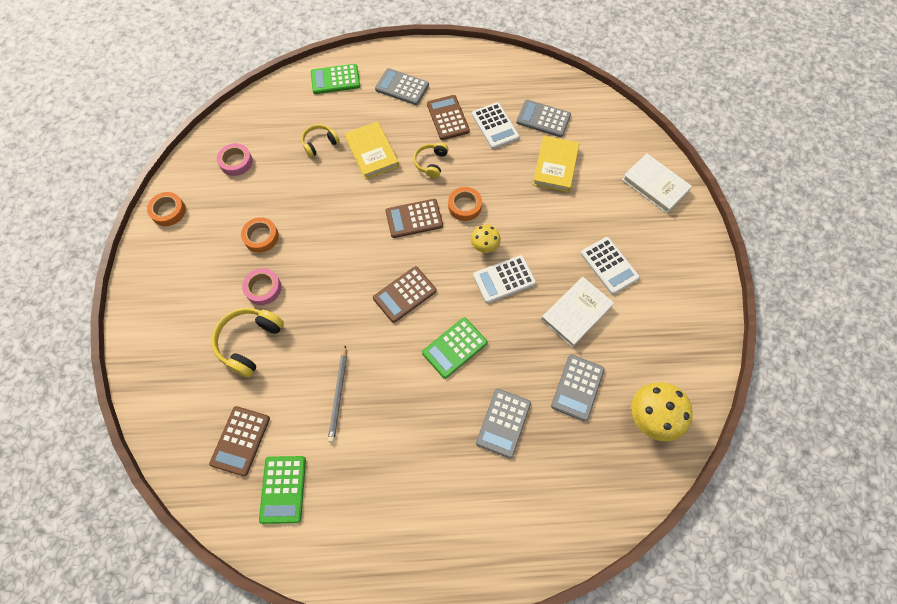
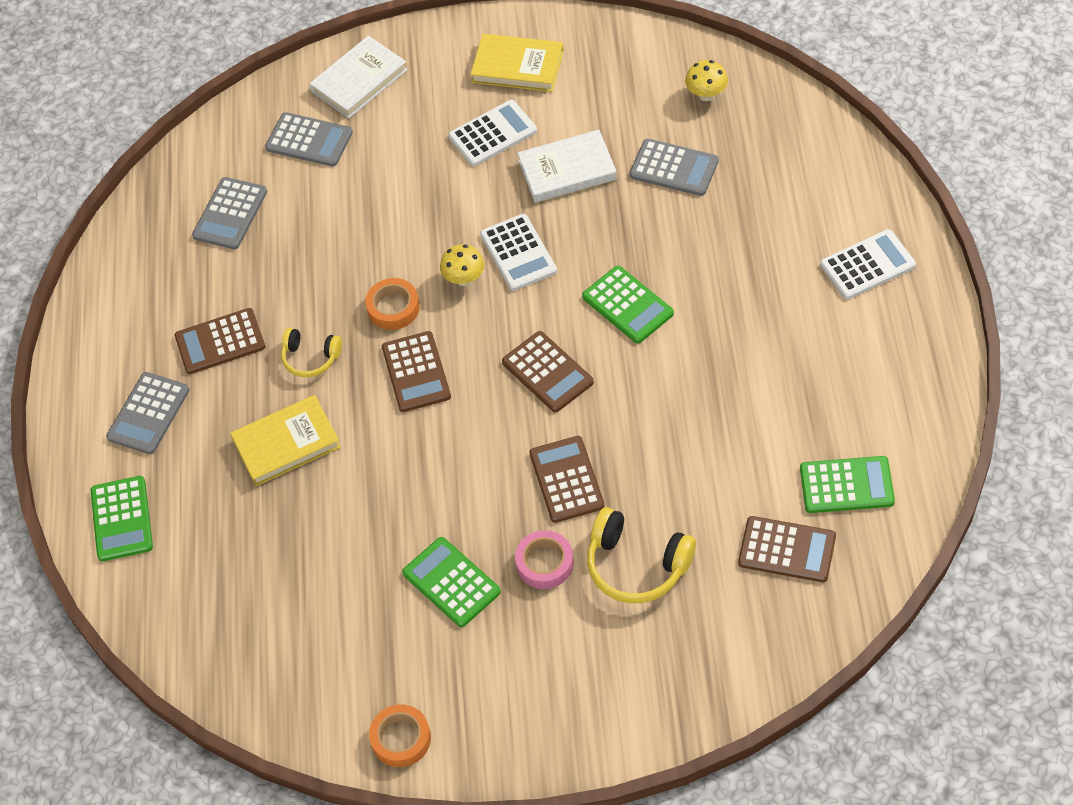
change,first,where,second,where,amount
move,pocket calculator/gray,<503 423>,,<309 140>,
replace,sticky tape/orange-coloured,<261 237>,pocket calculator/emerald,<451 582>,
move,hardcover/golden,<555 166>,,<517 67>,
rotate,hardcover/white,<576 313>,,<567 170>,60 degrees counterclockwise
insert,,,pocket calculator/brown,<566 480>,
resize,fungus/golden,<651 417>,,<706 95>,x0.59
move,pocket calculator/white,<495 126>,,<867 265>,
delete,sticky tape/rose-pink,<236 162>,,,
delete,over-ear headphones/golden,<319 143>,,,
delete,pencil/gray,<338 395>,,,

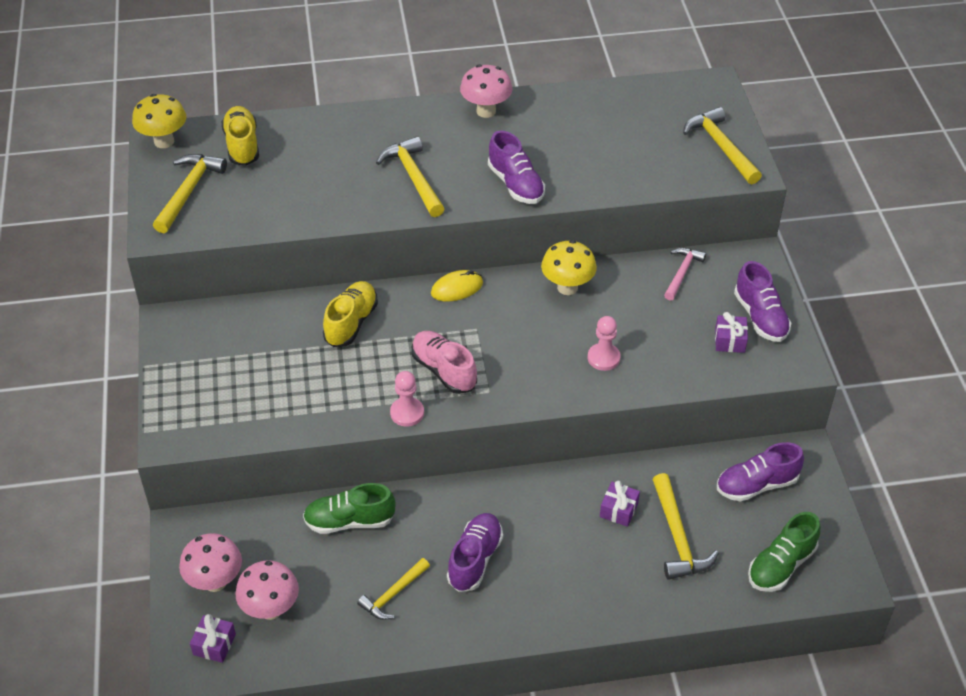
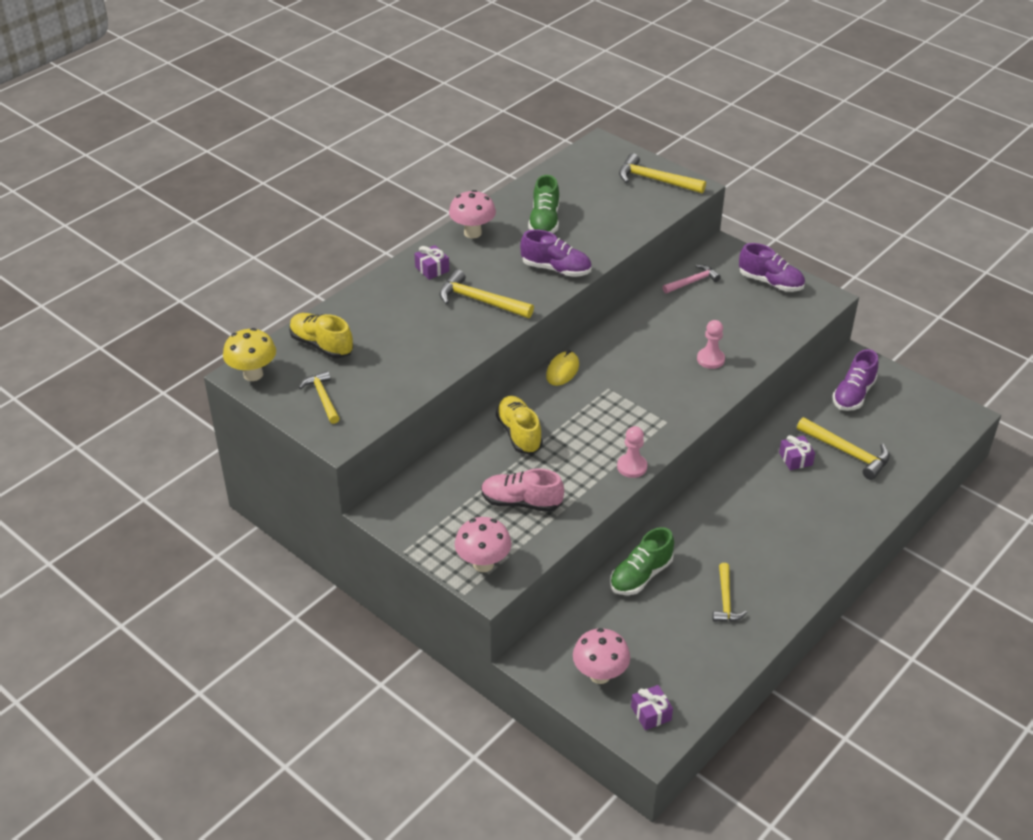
change,first,where,second,where,amount
resize,carpenter's hammer/golden,<188 191>,,<322 398>,x0.66
move,present/purple,<730 340>,,<432 269>,
move,fungus/rose-pink,<271 609>,,<483 564>,
move,sneaker/rose-pink,<444 371>,,<521 502>,
move,sneaker/emerald,<781 565>,,<544 222>,
rotate,carpenter's hammer/rose-pink,<682 273>,,<692 282>,75 degrees clockwise
delete,sneaker/purple,<475 559>,,,
delete,fungus/golden,<567 287>,,,

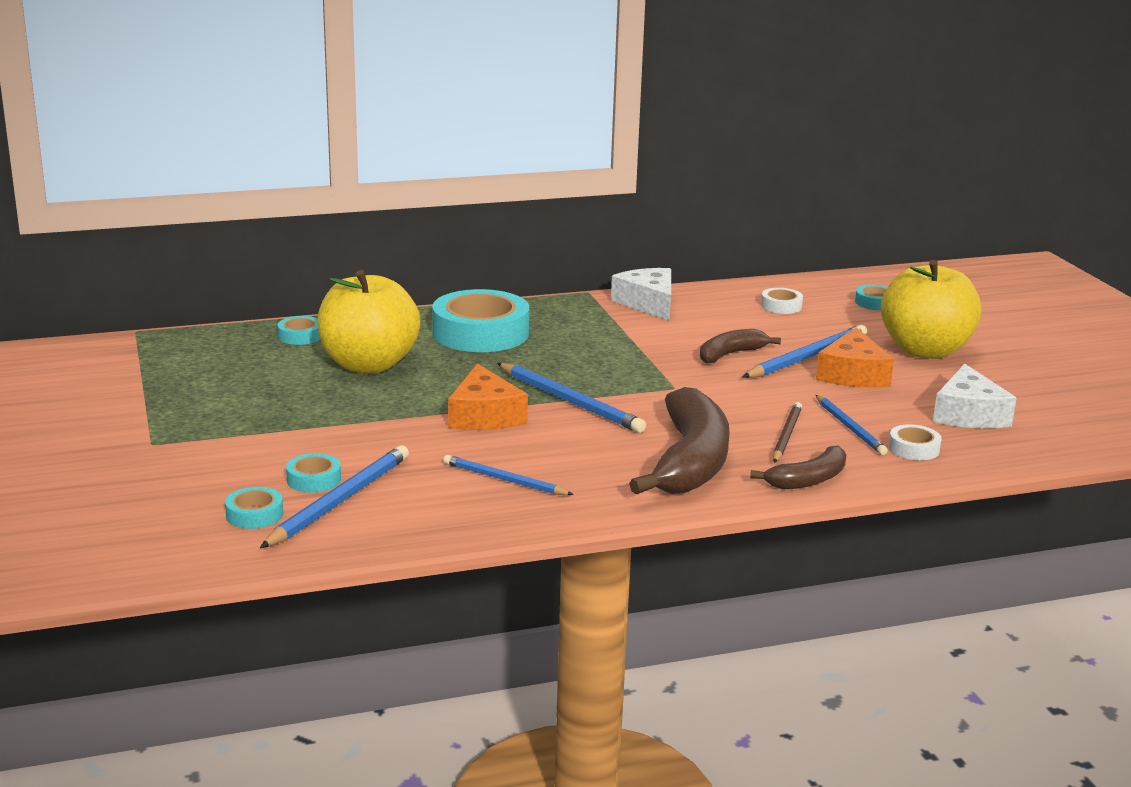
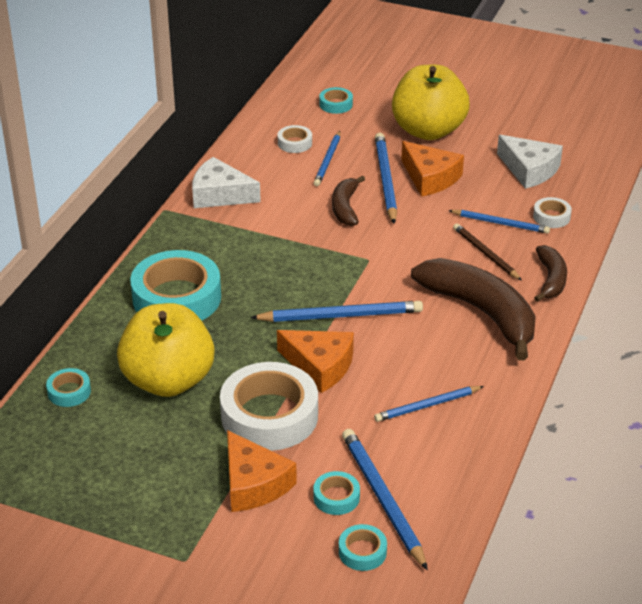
change,first,where,second,where,amount
insert,,,sticky tape/white,<269 415>,
insert,,,piece of cheese/orange-coloured,<253 484>,
insert,,,pencil/cobalt,<328 160>,

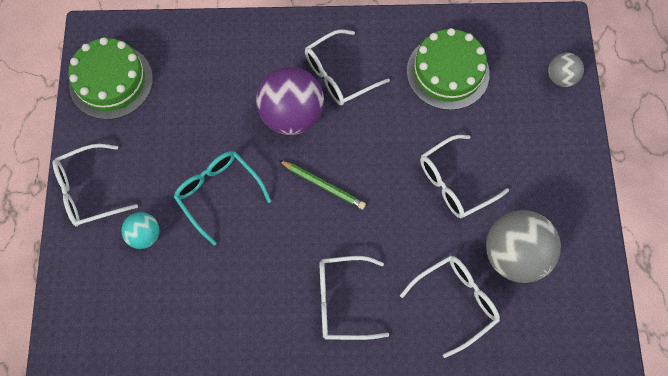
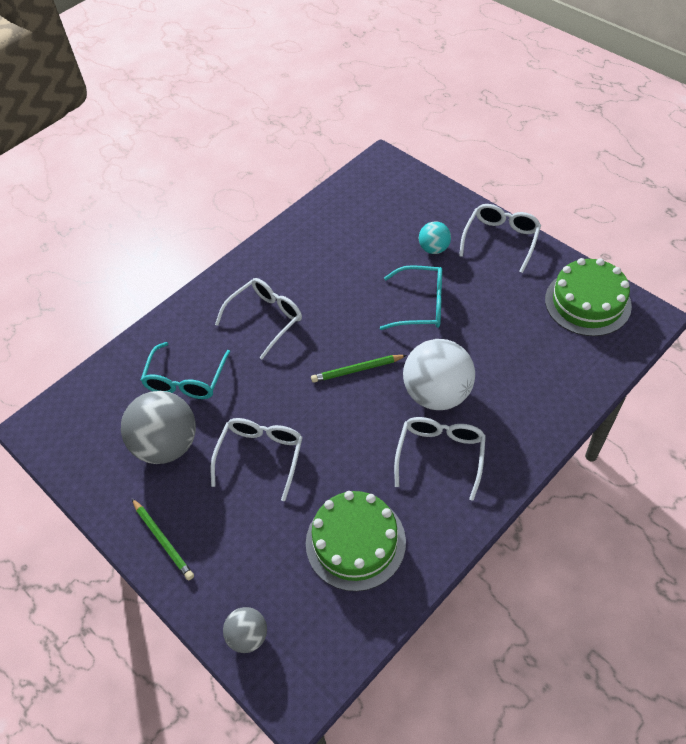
change,first,where,second,where,amount
insert,,,pencil/emerald,<163 540>,
recolor,eyeglasses/white,<456 302>,eyeglasses/aqua,<186 380>,
recolor,play ball/purple,<291 115>,play ball/white,<437 394>,

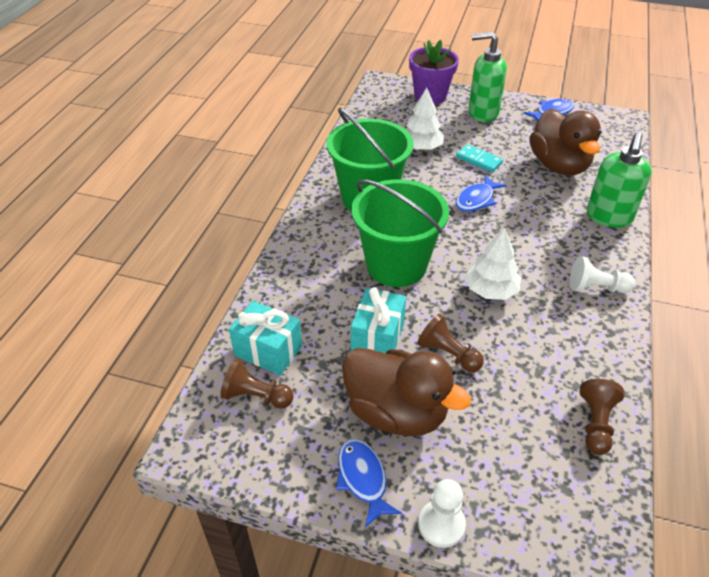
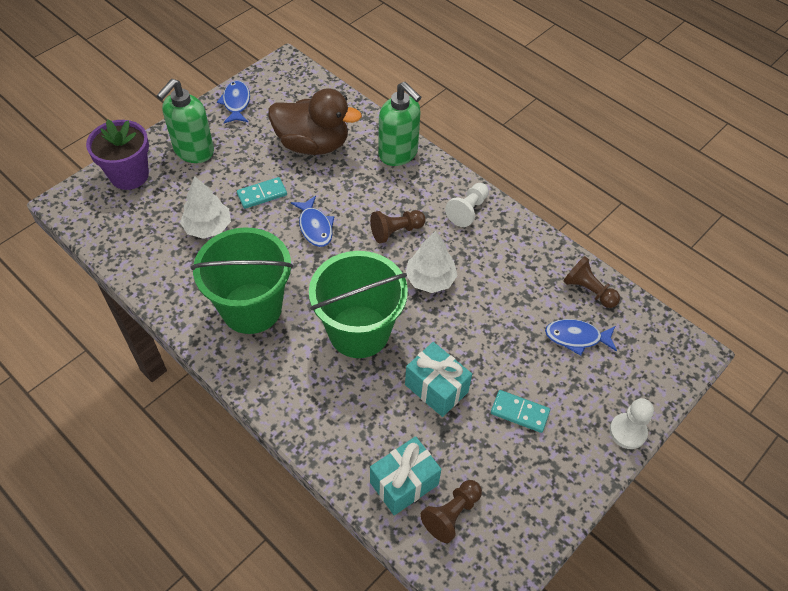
change,first,where,second,where,amount
move,game pawn/brown,<448 354>,,<396 231>,
replace,duck/brown,<396 412>,domino/aqua,<519 412>,
move,fish figure/cobalt,<363 479>,,<576 337>,

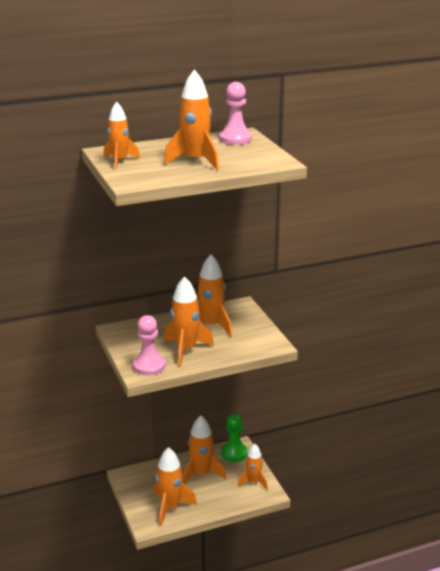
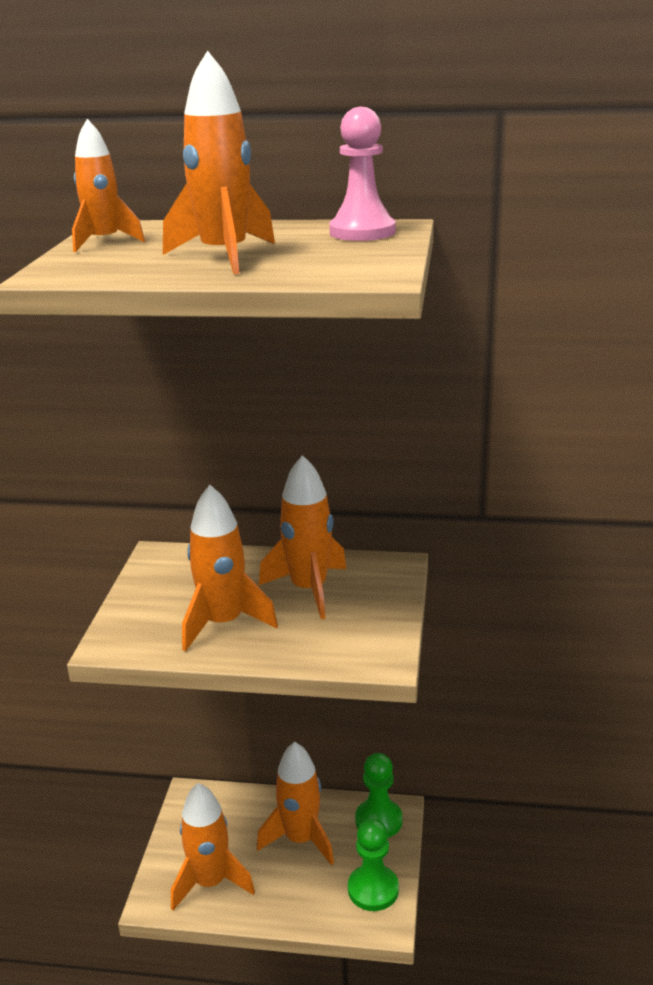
change,first,where,second,where,amount
replace,rocket/orange-coloured,<253 482>,game pawn/emerald,<373 889>,
delete,game pawn/rose-pink,<149 366>,,,

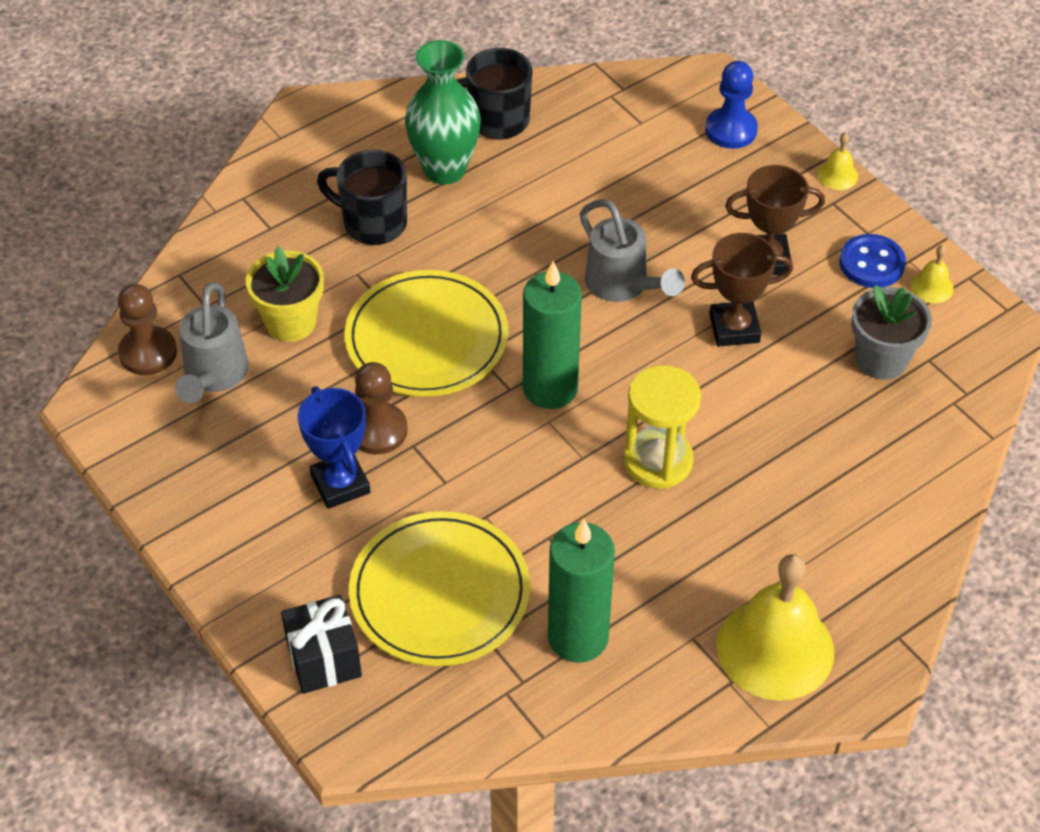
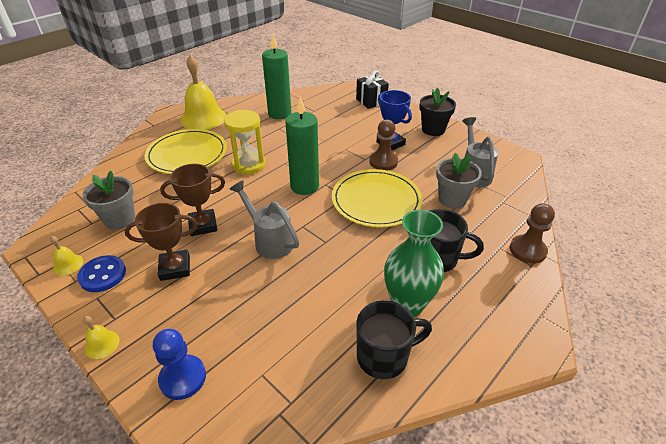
change,first,where,second,where,amount
move,plate/golden,<440 592>,,<187 154>,
insert,,,potted plant/jet-black,<433 130>,
recolor,potted plant/golden,<291 322>,potted plant/gray,<452 199>,
move,game pawn/brown,<148 353>,,<527 250>,

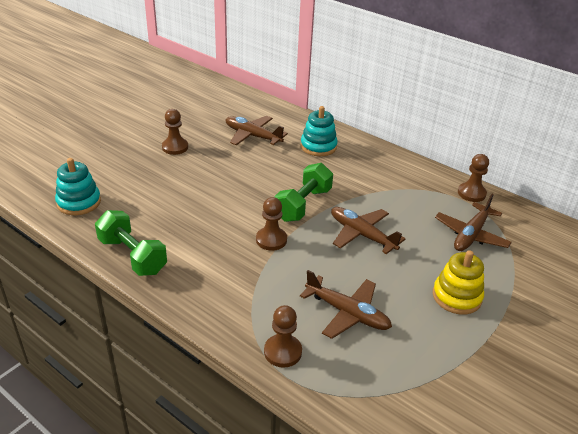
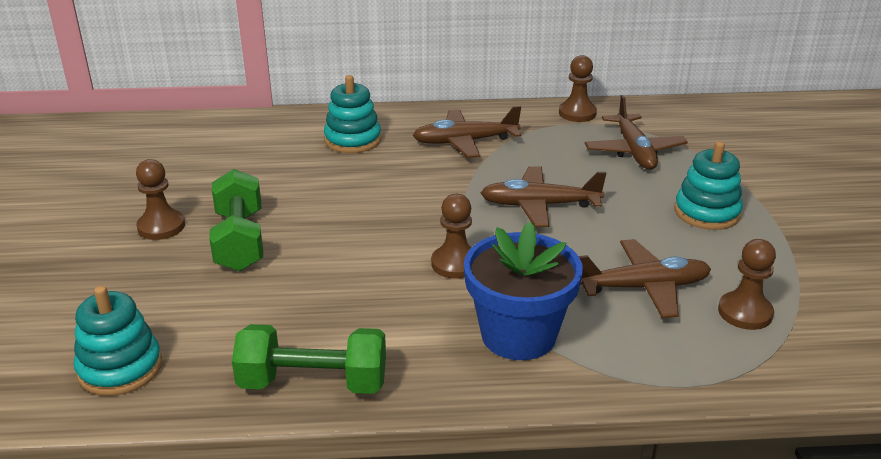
change,first,where,second,where,amount
move,dumbbell/emerald,<303 205>,,<239 241>,
move,plane/brown,<252 136>,,<465 142>,
insert,,,potted plant/cobalt,<518 335>,
recolor,ring stacker/golden,<456 297>,ring stacker/aqua,<707 213>,
move,game pawn/brown,<282 352>,,<745 312>,

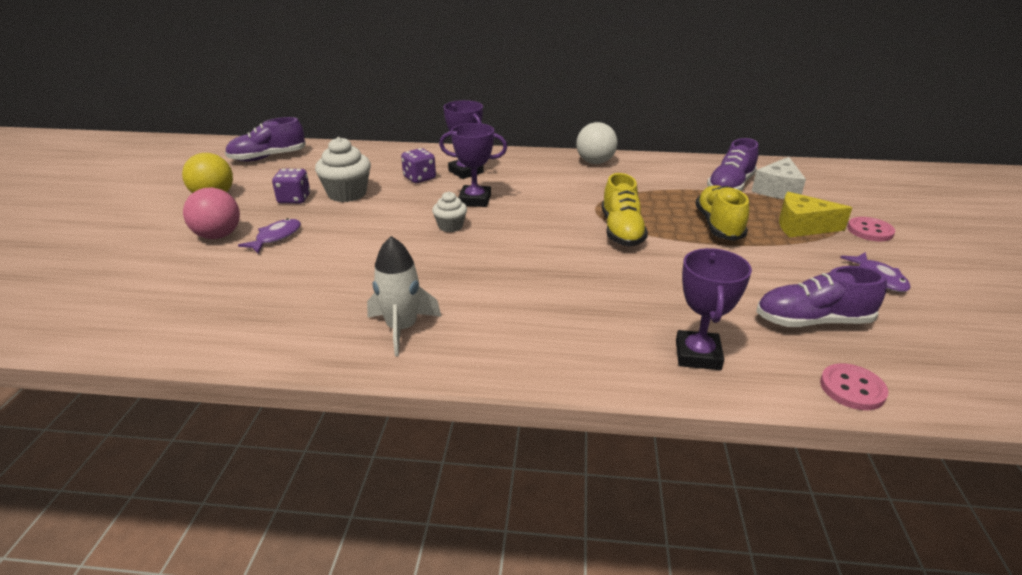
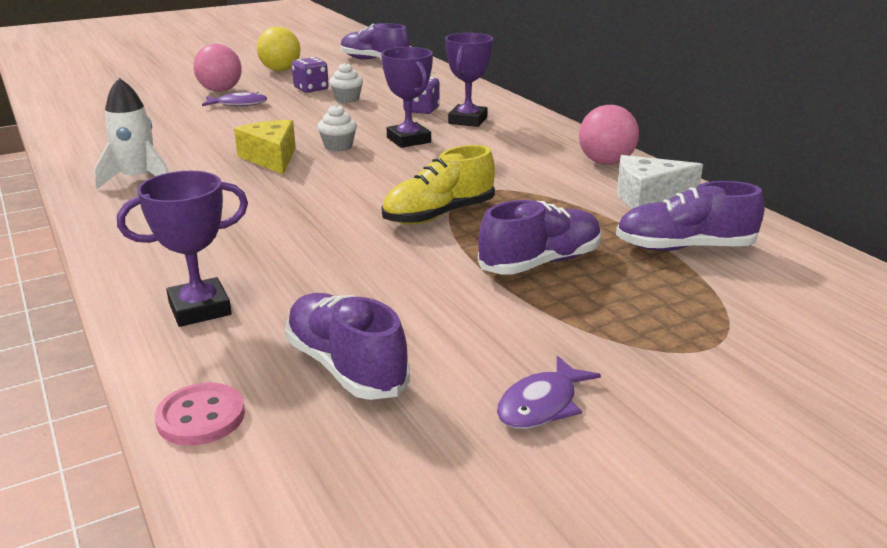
change,first,where,second,where,amount
move,piece of cheese/golden,<802 226>,,<271 158>,
resize,fairy cake/white,<347 194>,,<347 99>,x0.59
recolor,sneaker/golden,<718 225>,sneaker/purple,<540 263>,
recolor,play ball/white,<595 162>,play ball/rose-pink,<605 162>,
move,piece of cheese/white,<777 190>,,<648 197>,
delete,button/rose-pink,<870 231>,,,

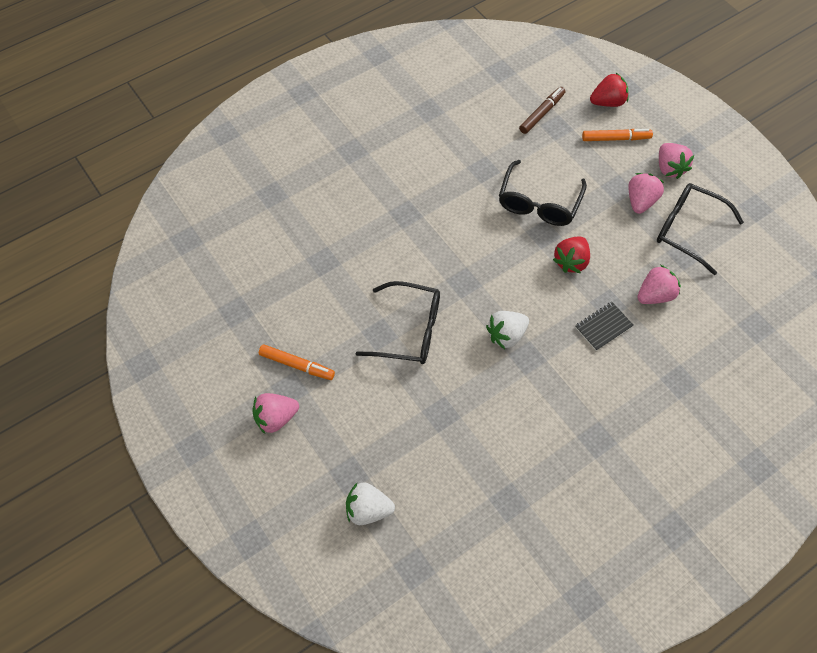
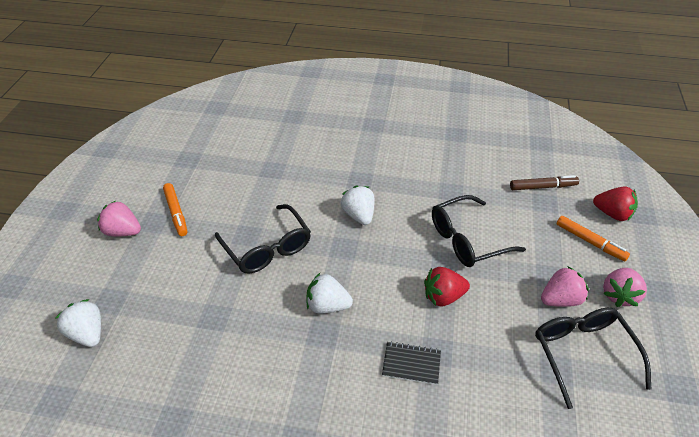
change,first,where,second,where,amount
insert,,,toy strawberry/white,<359 215>,
delete,toy strawberry/rose-pink,<655 295>,,,

